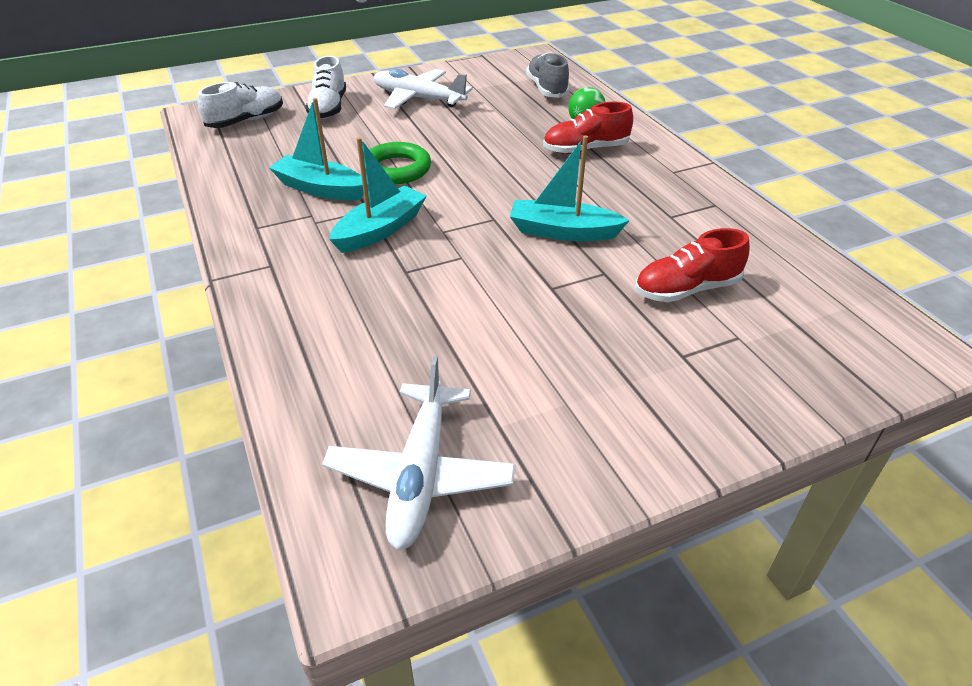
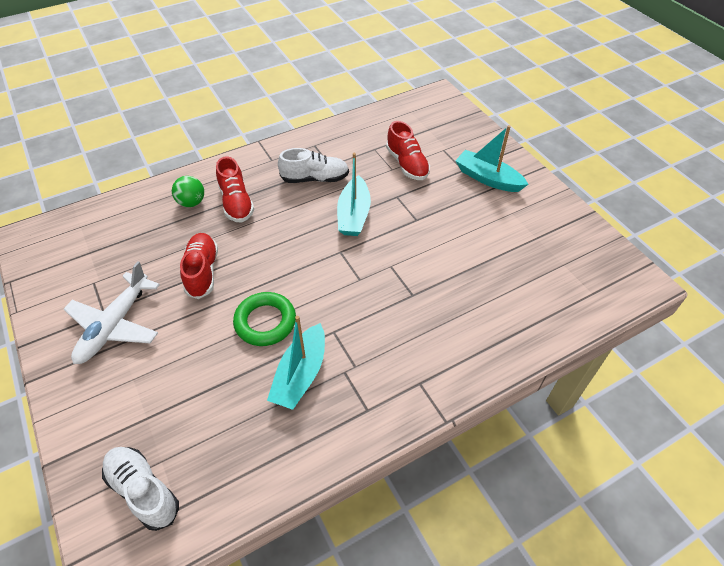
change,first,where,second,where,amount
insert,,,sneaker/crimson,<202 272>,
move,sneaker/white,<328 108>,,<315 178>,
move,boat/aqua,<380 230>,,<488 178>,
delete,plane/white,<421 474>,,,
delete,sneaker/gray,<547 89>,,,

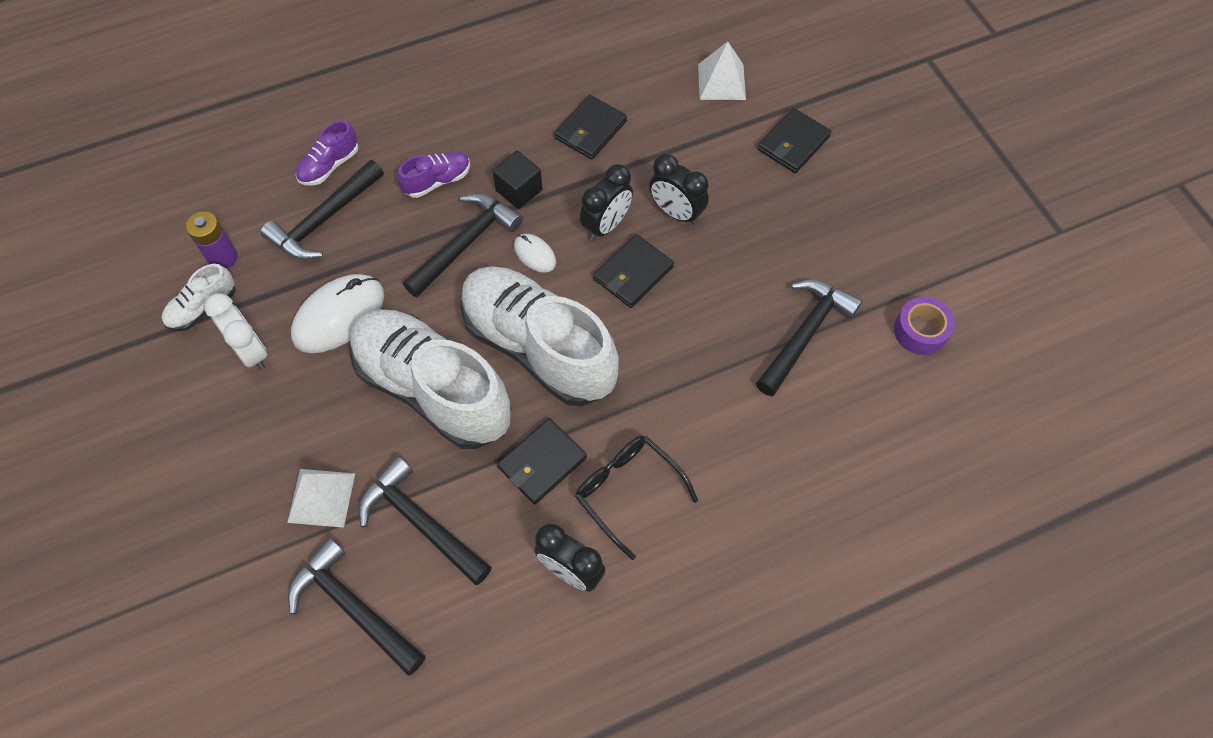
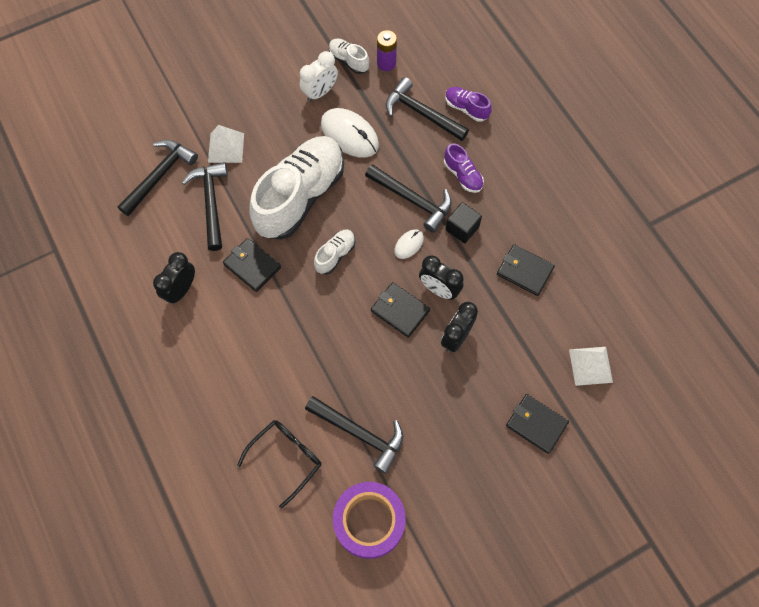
change,first,where,second,where,amount
rotate,carpenter's hammer/jet-black,<421 522>,,<211 203>,45 degrees counterclockwise
move,eyeglasses/jet-black,<628 491>,,<286 458>,
resize,sneaker/white,<538 347>,,<335 255>,x0.43
resize,sticky tape/purple,<920 331>,,<369 522>,x1.72

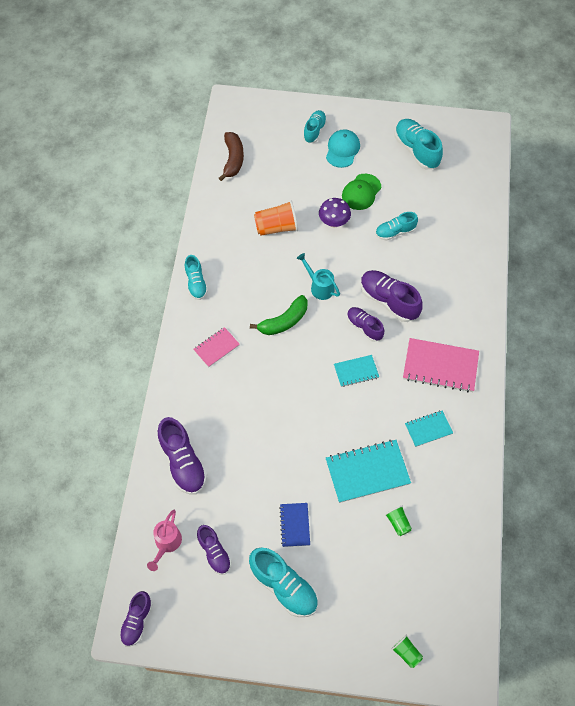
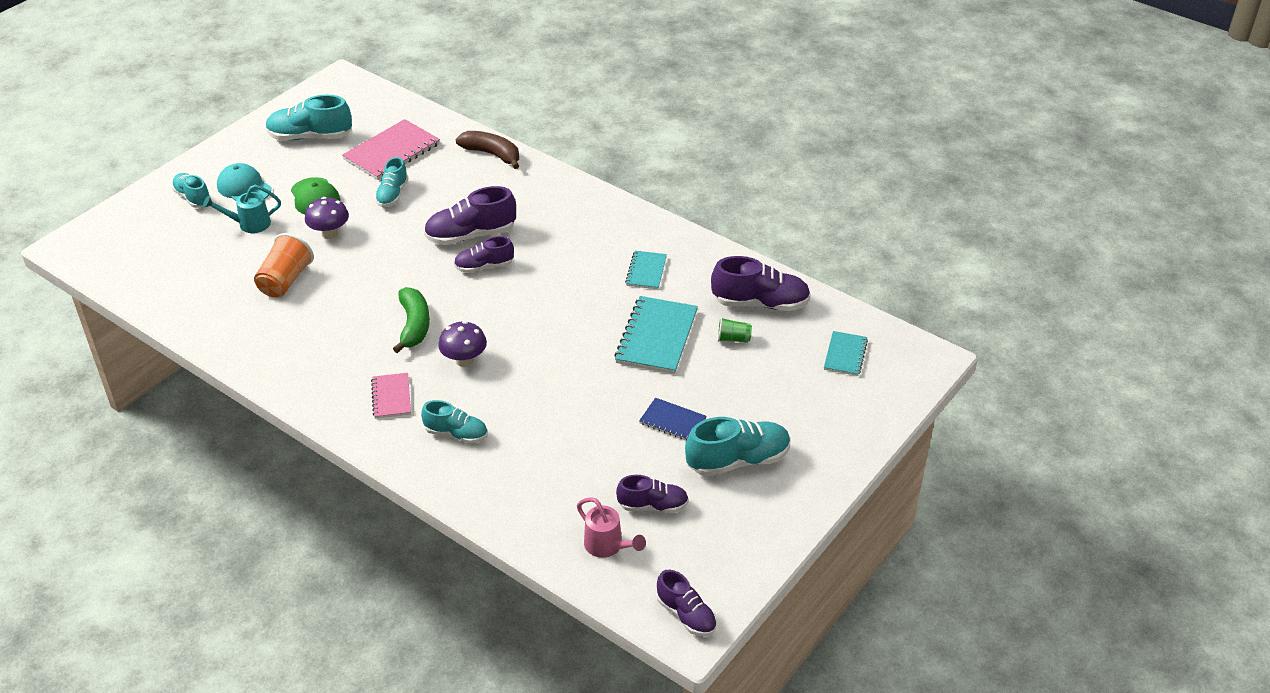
change,first,where,second,where,amount
move,watering pot/aqua,<319 287>,,<249 224>,
move,notebook/rose-pink,<440 366>,,<392 152>,
move,sneaker/aqua,<196 283>,,<456 434>,
insert,,,fungus/purple,<464 360>,
move,toy banana/brown,<233 159>,,<492 154>,
move,sneaker/purple,<183 462>,,<760 303>,
move,notebook/aqua,<356 371>,,<845 355>,
delete,beaker/emerald,<406 653>,,,

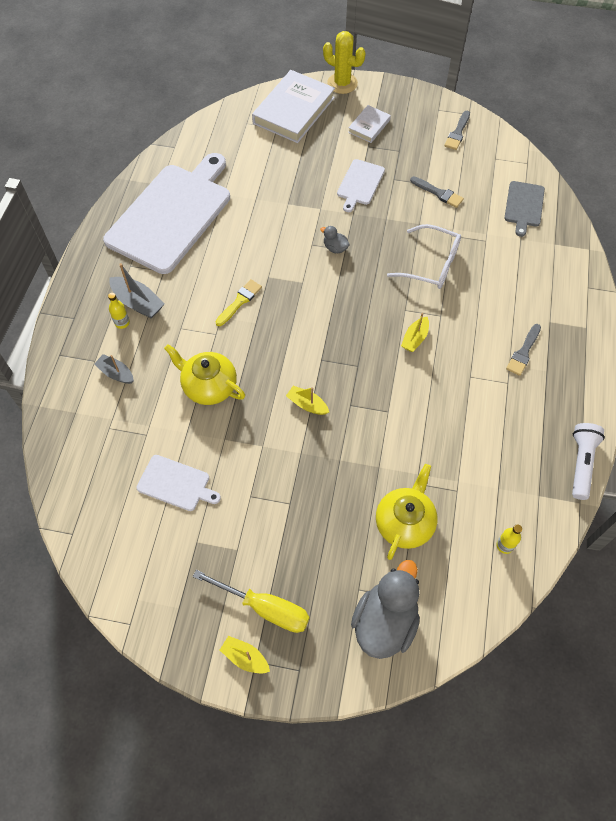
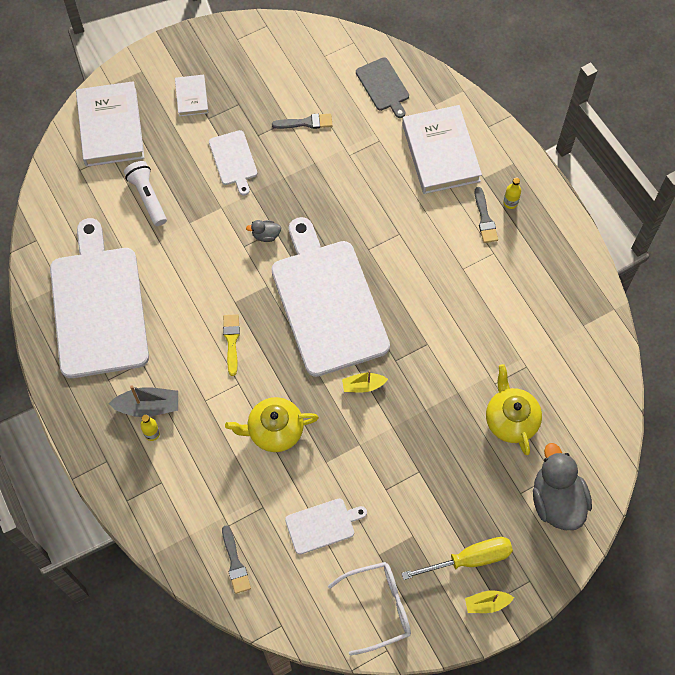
change,first,where,second,where,amount
move,pocket torch/white,<581 463>,,<148 197>,
move,paint brush/gray,<457 133>,,<235 563>,
insert,,,chopping board/white,<327 302>,
move,eyeglasses/white,<431 264>,,<379 607>,
insert,,,hardcover/white,<440 152>,
move,drink bottle/golden,<504 545>,,<510 202>,
delete,boat/gray,<116 373>,,,
delete,saguaro cactus/golden,<342 83>,,,
delete,boat/golden,<415 338>,,,

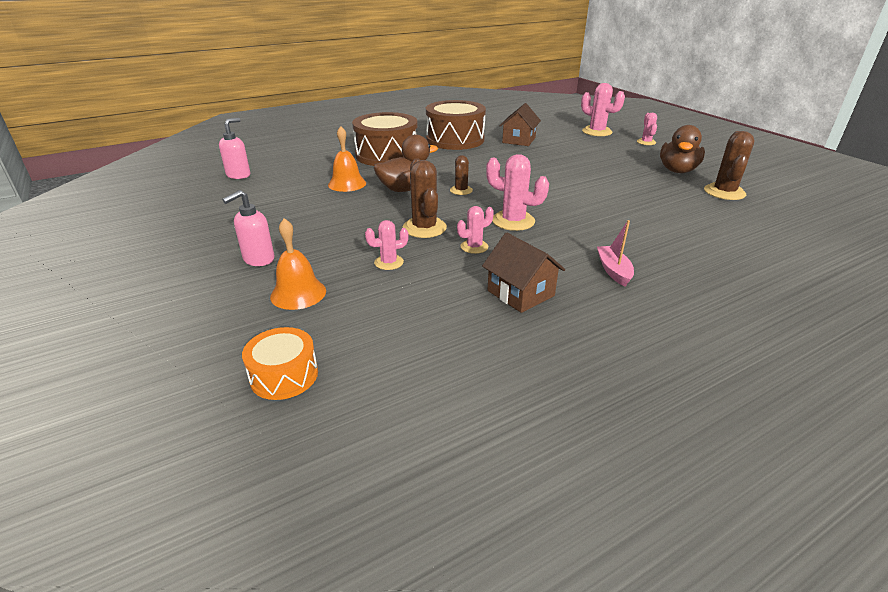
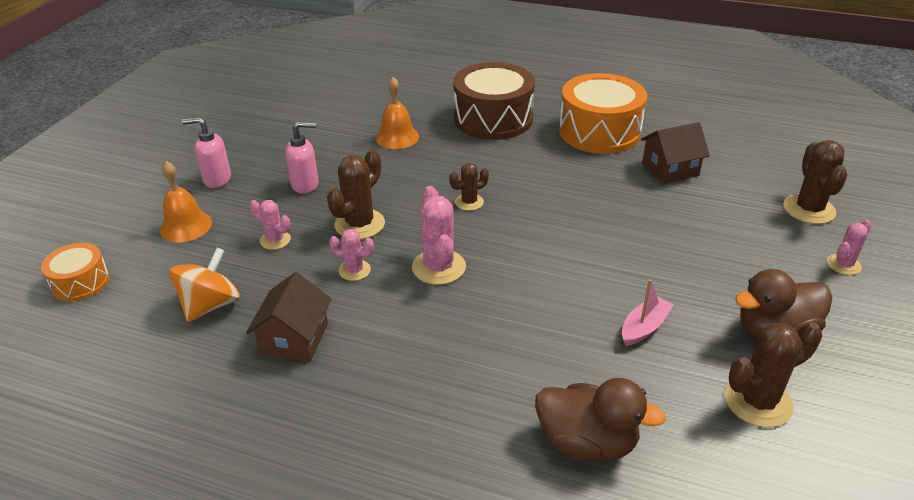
change,first,where,second,where,amount
insert,,,spinning top/orange-coloured,<211 305>,
move,soap dispenser/rose-pink,<239 175>,,<305 185>,
move,duck/brown,<405 189>,,<587 442>,
recolor,toy drum/brown,<455 140>,toy drum/orange-coloured,<599 131>,
move,boat/rose-pink,<613 271>,,<644 327>,
recolor,saguaro cactus/rose-pink,<597 132>,saguaro cactus/brown,<809 209>,

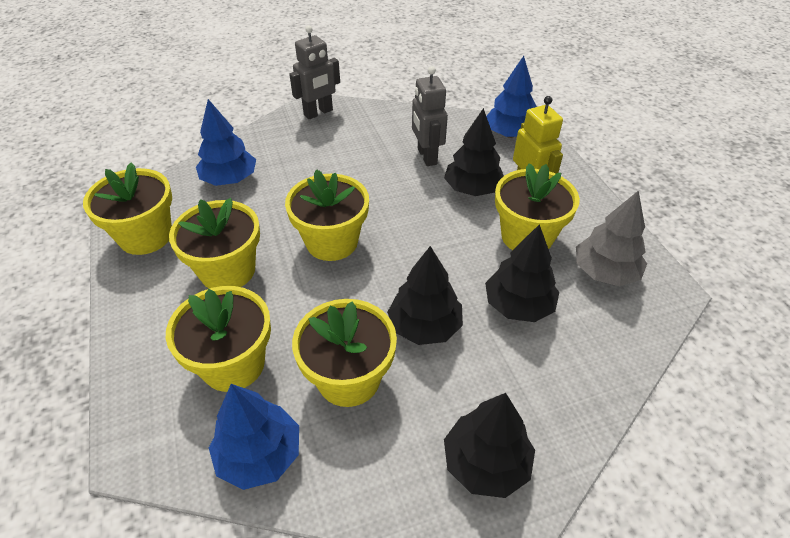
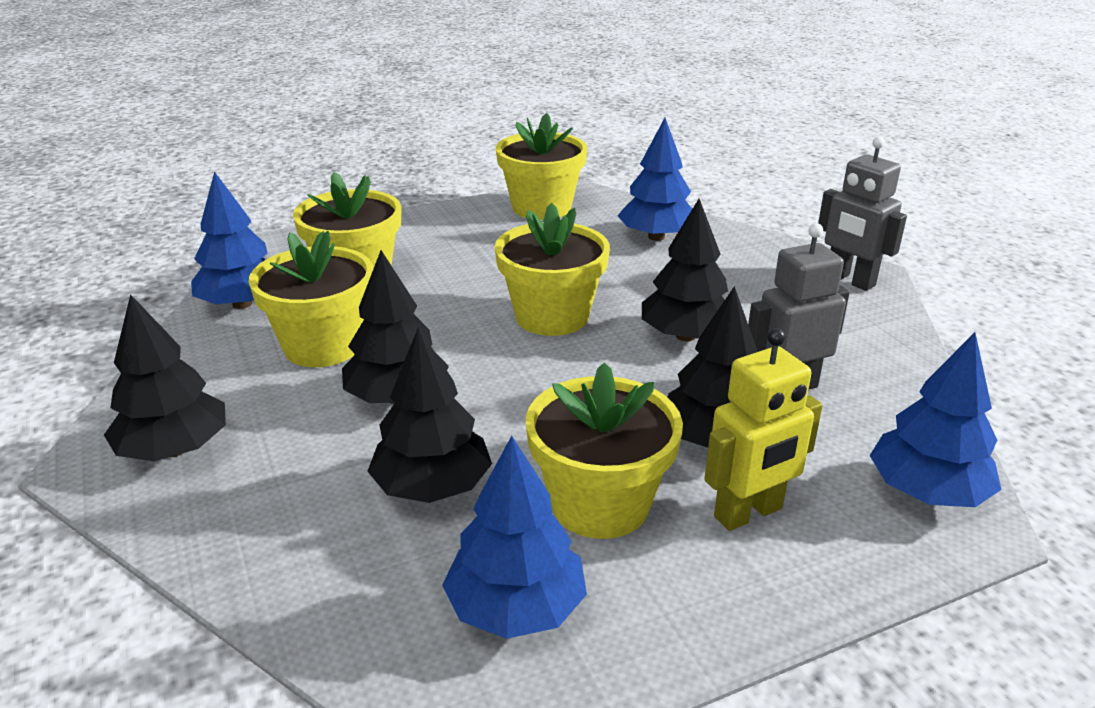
change,first,where,second,where,amount
recolor,toy tree/gray,<605 272>,toy tree/cobalt,<516 608>,
insert,,,toy tree/jet-black,<685 336>,
delete,potted plant/golden,<227 271>,,,

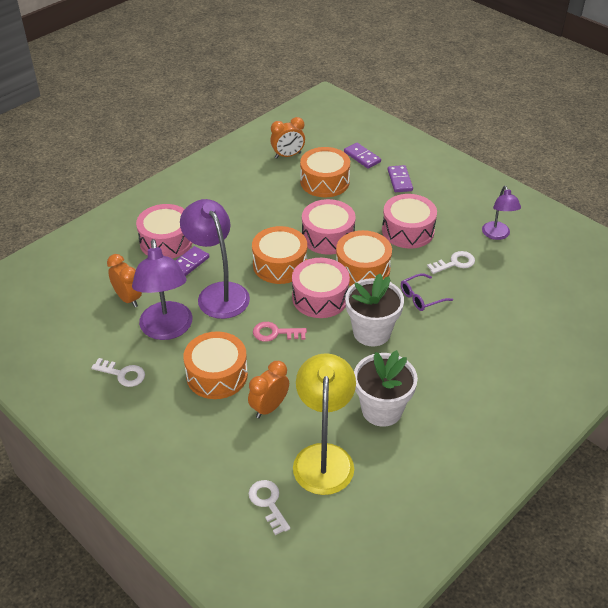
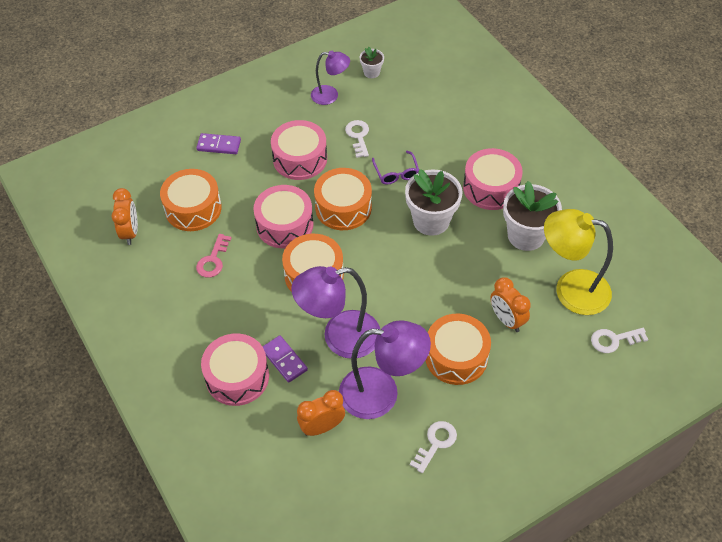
change,first,where,second,where,amount
move,key/rose-pink,<275 333>,,<213 260>,
insert,,,potted plant/white,<371 72>,
move,toy drum/rose-pink,<320 297>,,<490 188>,
delete,domino/purple,<362 157>,,,

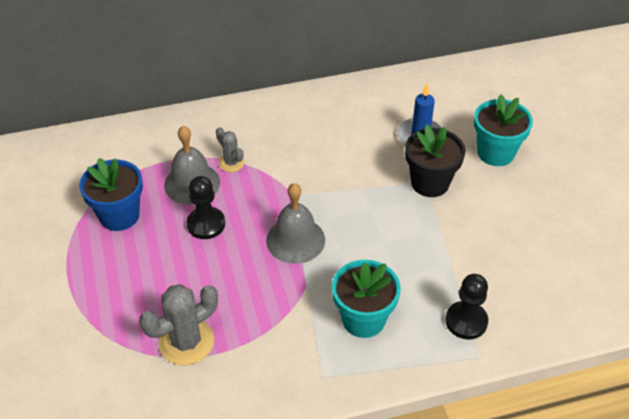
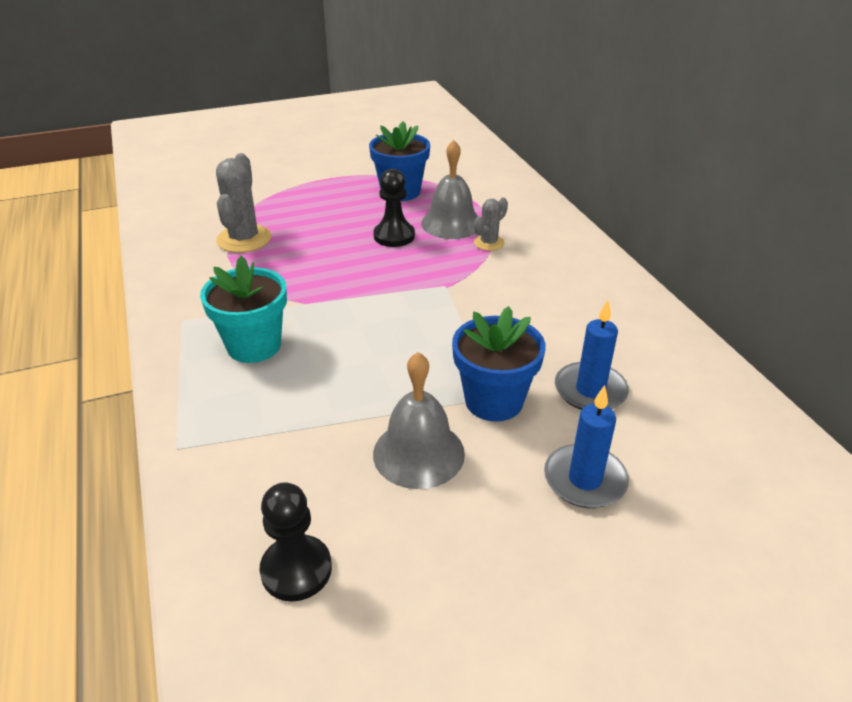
change,first,where,second,where,amount
rotate,saguaro cactus/gray,<186 342>,,<244 239>,45 degrees clockwise
move,game pawn/jet-black,<466 321>,,<296 569>,
move,bell/gray,<295 240>,,<418 453>,
recolor,potted plant/jet-black,<430 183>,potted plant/cobalt,<494 401>,
replace,potted plant/aqua,<495 153>,wax candle/cobalt,<585 479>,

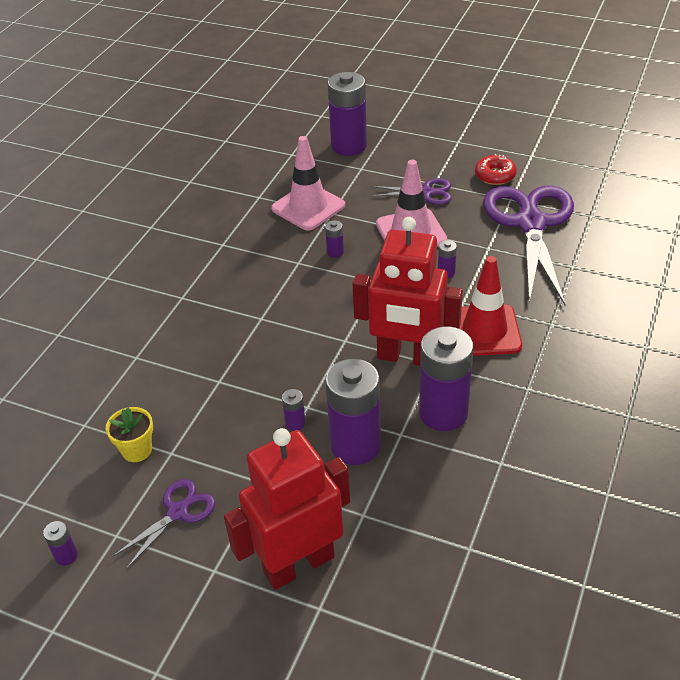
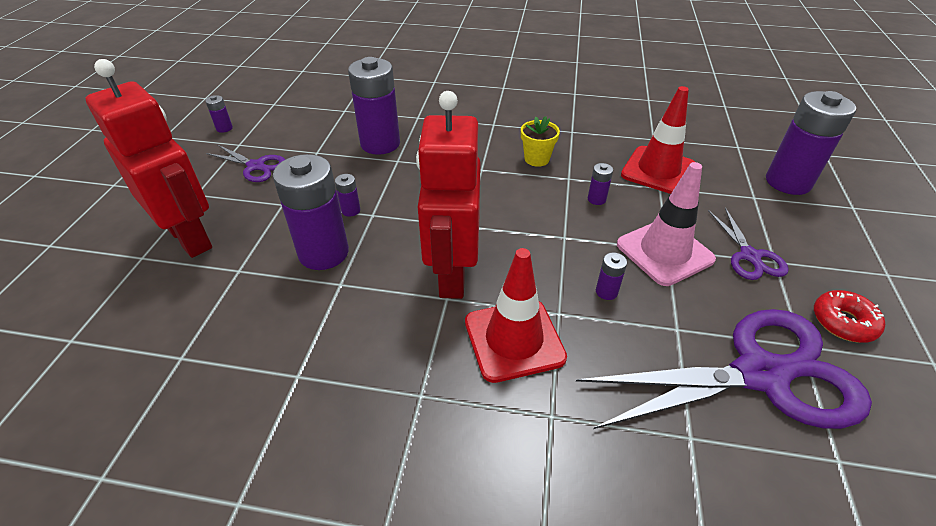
change,first,where,second,where,amount
move,AA battery/purple,<443 413>,,<380 144>,
move,potted plant/golden,<137 450>,,<537 159>,
recolor,traffic cone/rose-pink,<308 207>,traffic cone/crimson,<658 170>,

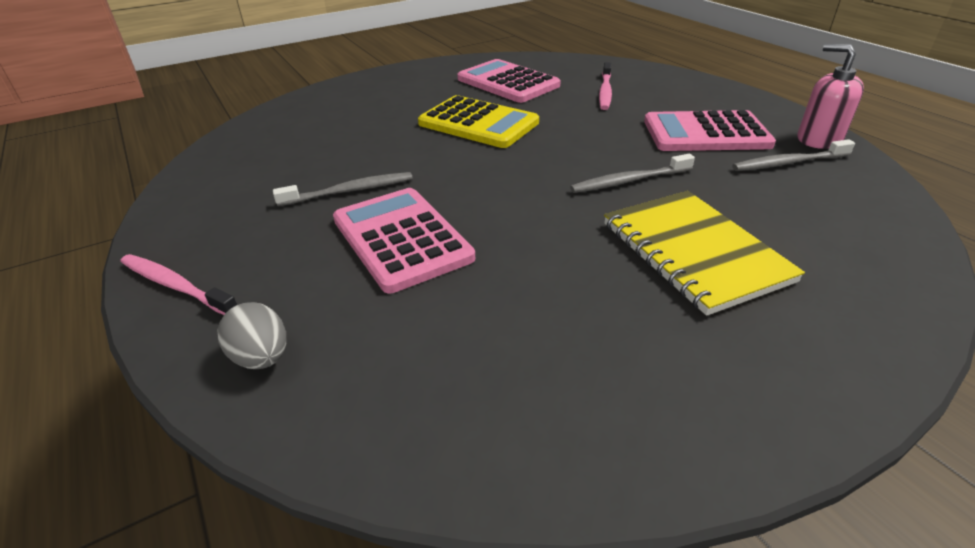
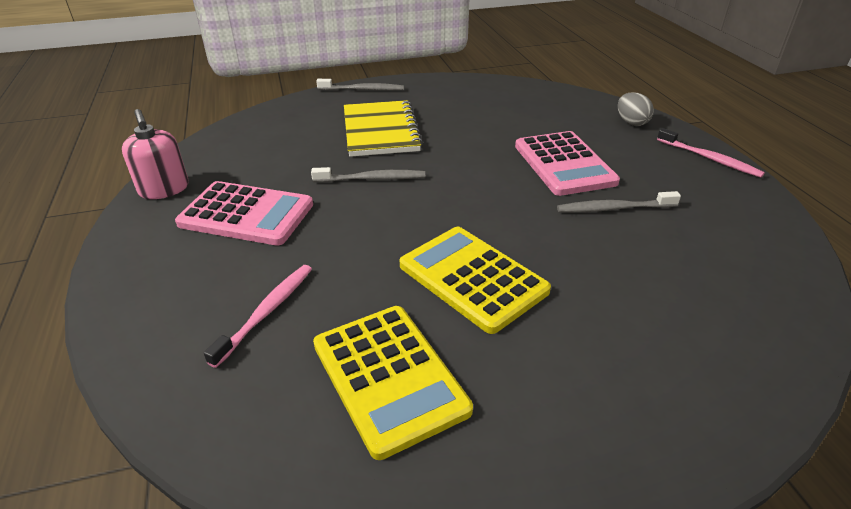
change,first,where,second,where,amount
recolor,pocket calculator/rose-pink,<507 82>,pocket calculator/golden,<389 377>,
move,dental brush/gray,<788 163>,,<363 89>,

